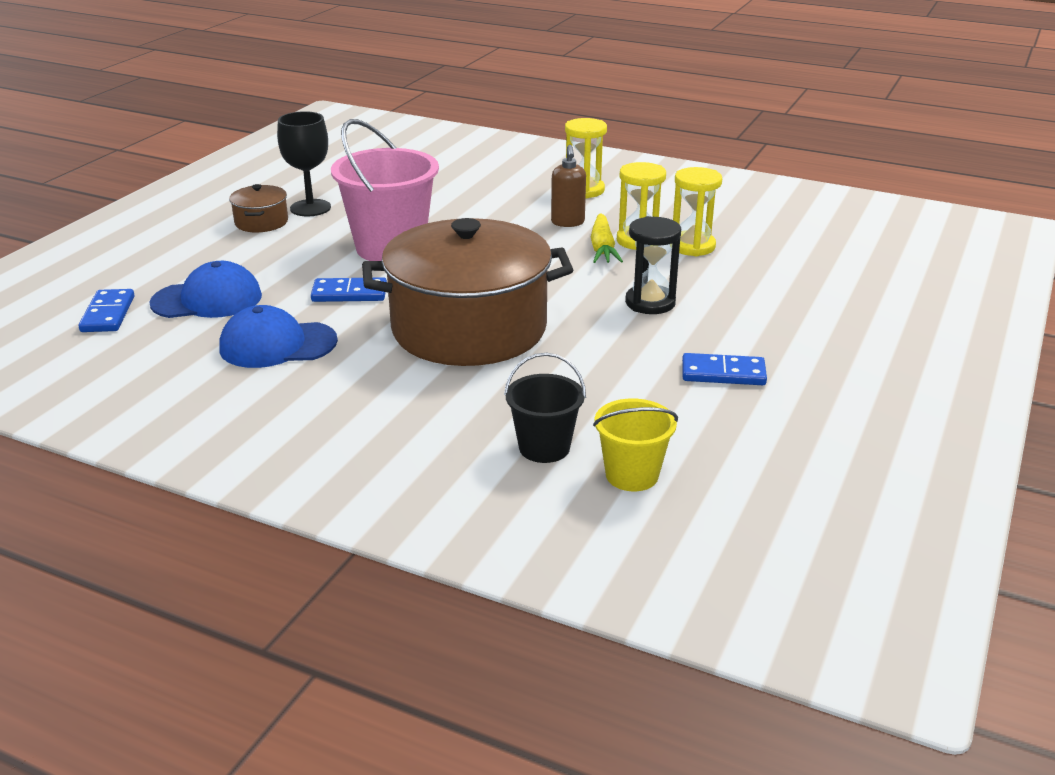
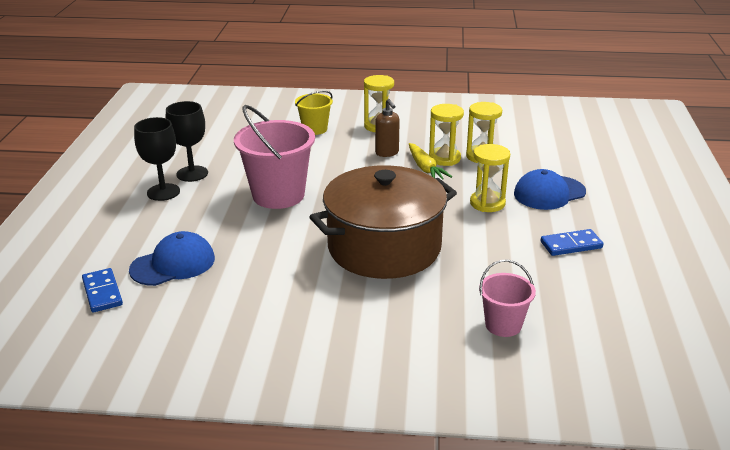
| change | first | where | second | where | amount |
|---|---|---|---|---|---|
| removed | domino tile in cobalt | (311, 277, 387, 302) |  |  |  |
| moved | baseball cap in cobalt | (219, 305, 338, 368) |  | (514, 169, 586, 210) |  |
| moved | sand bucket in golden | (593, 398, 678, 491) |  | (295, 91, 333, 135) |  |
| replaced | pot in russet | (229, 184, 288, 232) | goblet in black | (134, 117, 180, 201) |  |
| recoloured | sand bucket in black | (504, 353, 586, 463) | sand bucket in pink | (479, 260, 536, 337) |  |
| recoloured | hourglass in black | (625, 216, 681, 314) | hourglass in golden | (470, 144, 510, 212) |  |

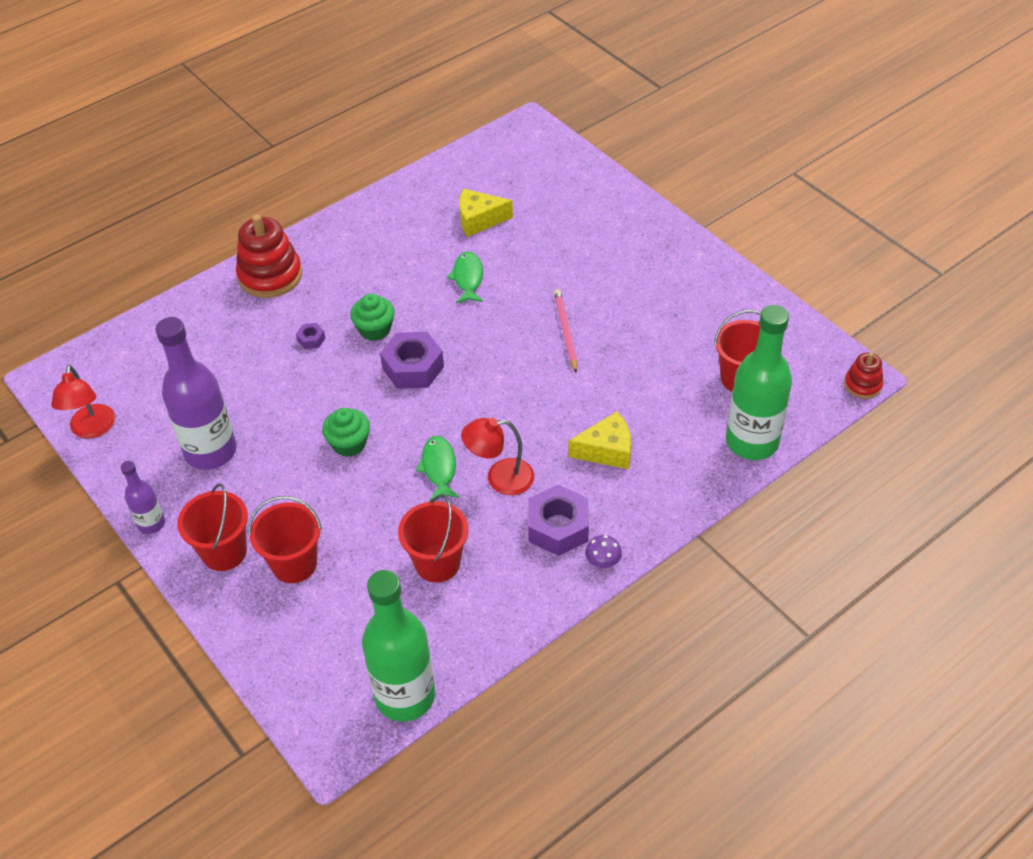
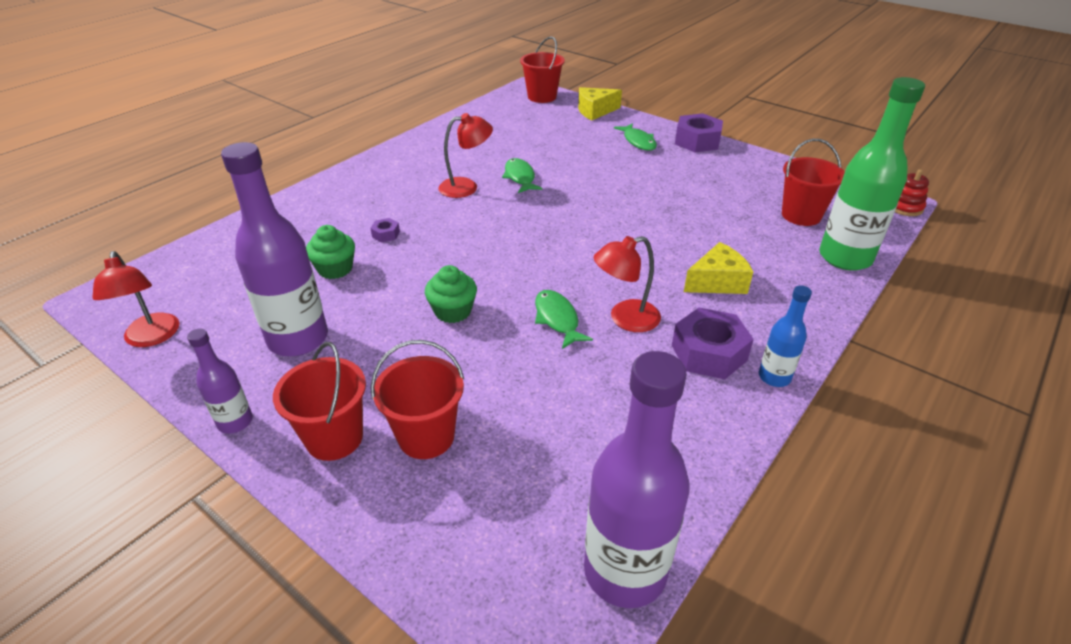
| change | first | where | second | where | amount |
|---|---|---|---|---|---|
| removed | stacking rings in red | (236, 214, 302, 298) |  |  |  |
| removed | pencil in pink | (554, 289, 577, 372) |  |  |  |
| added |  |  | reading lamp in red | (438, 113, 493, 198) |  |
| added |  |  | fish in emerald | (614, 123, 657, 151) |  |
| moved | muffin in emerald | (350, 294, 395, 341) |  | (306, 225, 355, 279) |  |
| moved | hex nut in purple | (380, 332, 444, 389) |  | (675, 113, 723, 152) |  |
| moved | sand bucket in red | (398, 494, 469, 582) |  | (520, 36, 565, 103) |  |
| moved | cheese wedge in golden | (459, 189, 513, 237) |  | (578, 87, 622, 120) |  |
| replaced | toadstool in purple | (585, 535, 622, 568) | bottle in cobalt | (759, 286, 812, 387) |  |
| recoloured | bottle in emerald | (362, 570, 435, 722) | bottle in purple | (584, 351, 690, 608) |  |

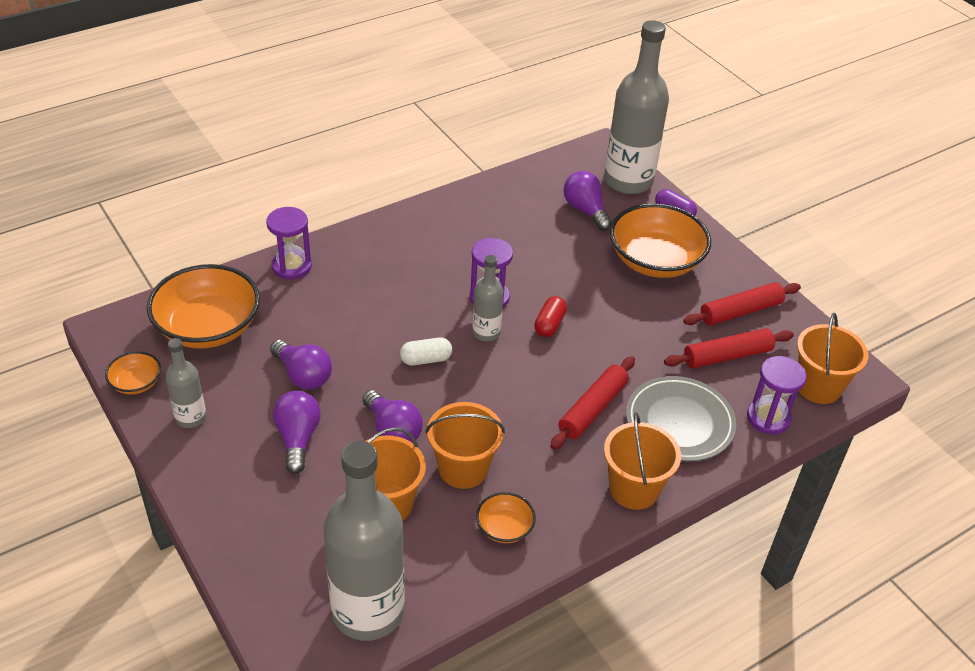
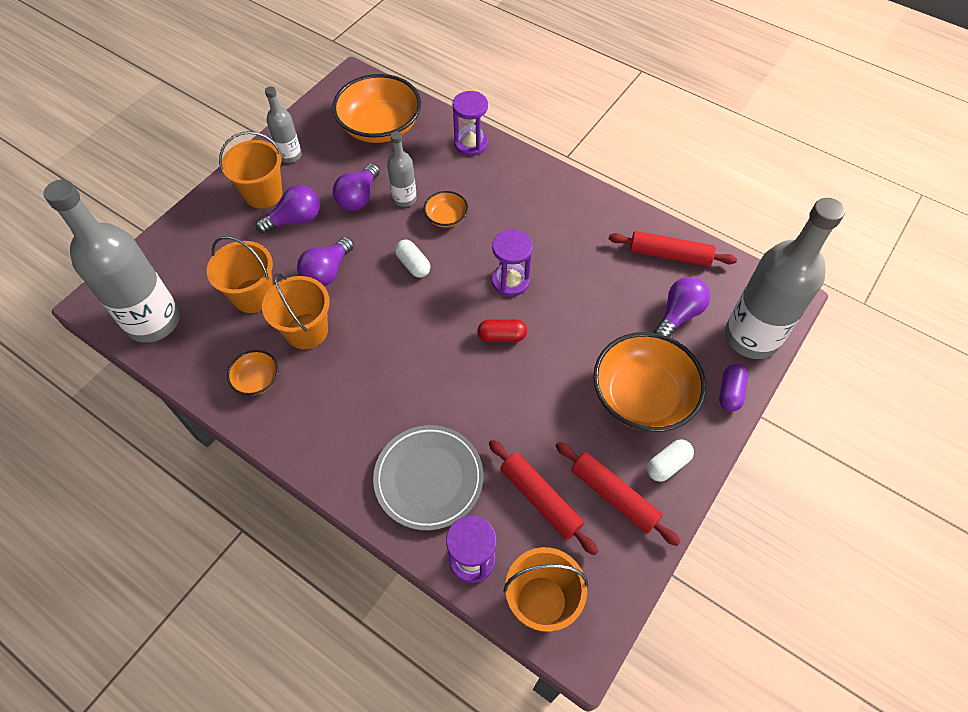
| change | first | where | second | where | amount |
|---|---|---|---|---|---|
| added |  |  | capsule in white | (647, 439, 694, 482) |  |
| moved | bowl in orange | (105, 351, 161, 394) |  | (424, 191, 468, 228) |  |
| moved | bottle in gray | (472, 255, 504, 341) |  | (387, 131, 417, 207) |  |
| moved | dough roller in red | (550, 356, 635, 449) |  | (609, 231, 737, 266) |  |
| moved | sand bucket in orange | (604, 412, 681, 510) |  | (219, 131, 282, 209) |  |

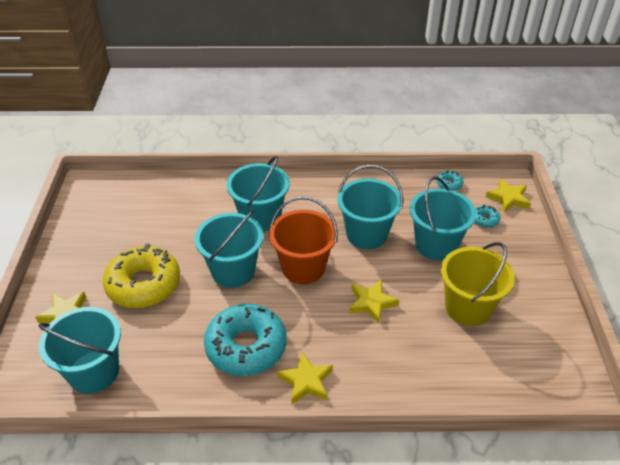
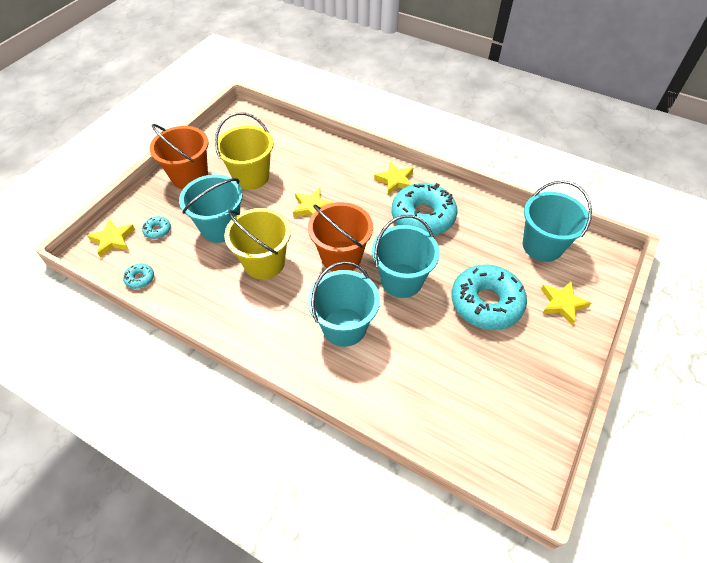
| change | first | where | second | where | amount |
|---|---|---|---|---|---|
| added |  |  | sand bucket in orange | (149, 124, 208, 189) |  |
| recoloured | donut in golden | (103, 244, 180, 308) | donut in aqua | (451, 264, 527, 330) |  |
| recoloured | sand bucket in aqua | (338, 165, 403, 249) | sand bucket in golden | (224, 208, 291, 279) |  |

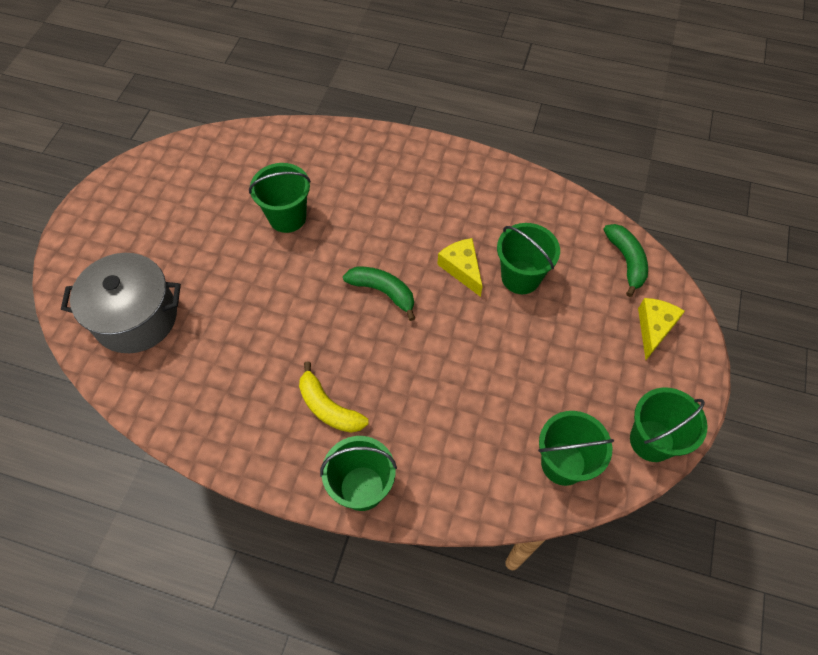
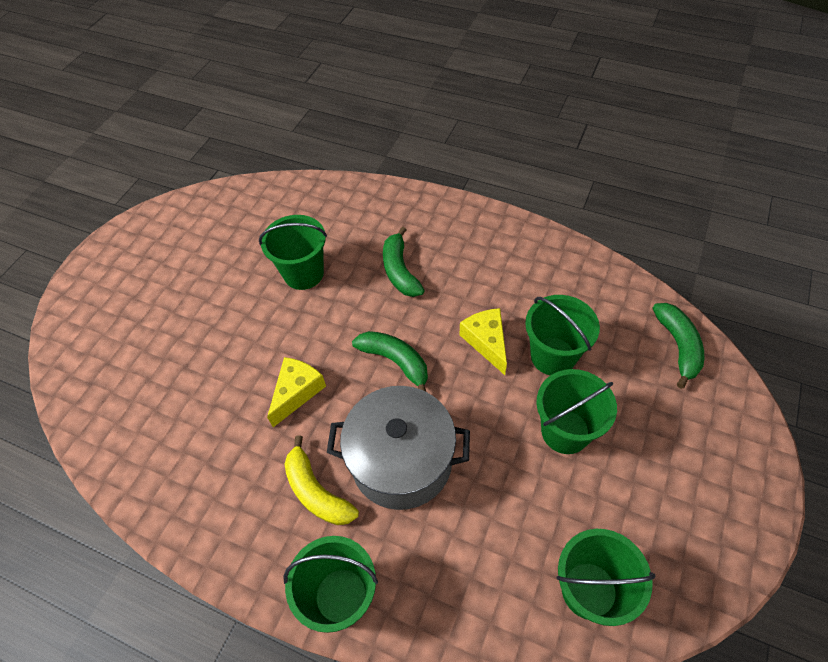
| change | first | where | second | where | amount |
|---|---|---|---|---|---|
| added |  |  | banana in emerald | (383, 227, 425, 297) |  |
| moved | pot in gray | (61, 253, 181, 353) |  | (327, 386, 470, 510) |  |
| moved | sand bucket in emerald | (630, 388, 707, 462) |  | (536, 369, 617, 454) |  |
| moved | cheese wedge in golden | (638, 298, 685, 360) |  | (267, 357, 326, 427) |  |

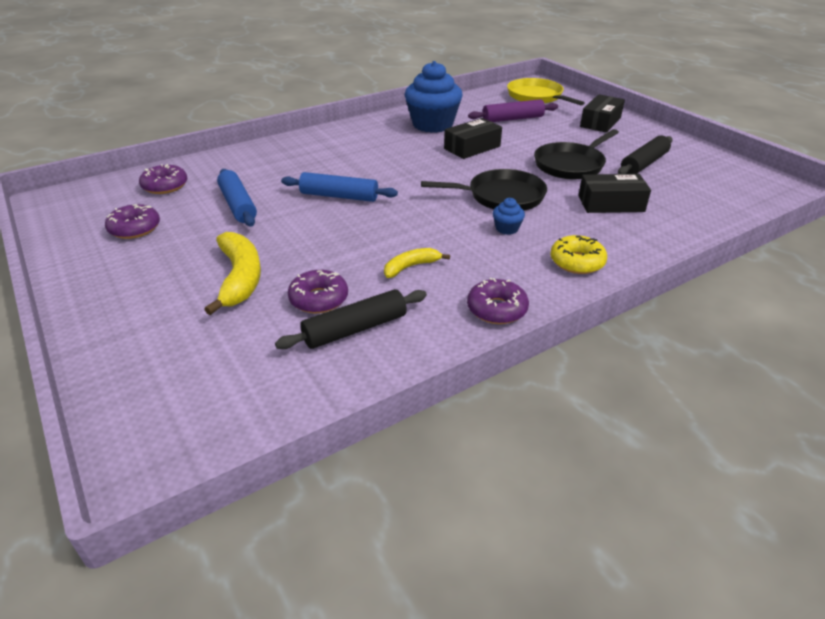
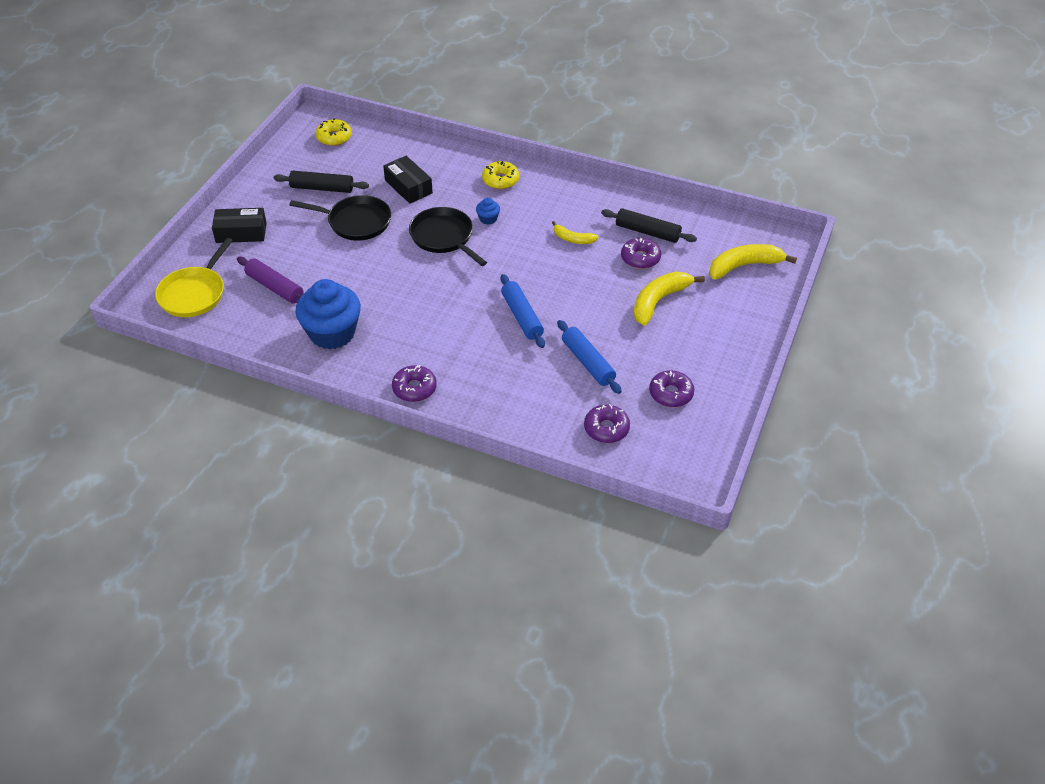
| change | first | where | second | where | amount |
|---|---|---|---|---|---|
| removed | parcel in black | (444, 118, 502, 159) |  |  |  |
| added |  |  | donut in golden | (316, 118, 352, 146) |  |
| added |  |  | banana in golden | (709, 244, 797, 279) |  |
| moved | donut in purple | (467, 278, 529, 324) |  | (392, 365, 437, 402) |  |
| turned | dough roller in cobalt | (217, 169, 257, 227) |  | (557, 320, 622, 394) | 60 degrees counterclockwise |

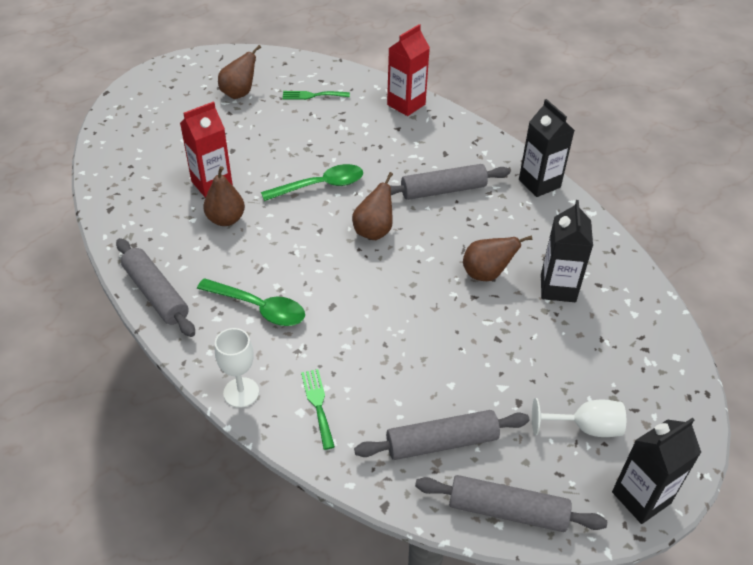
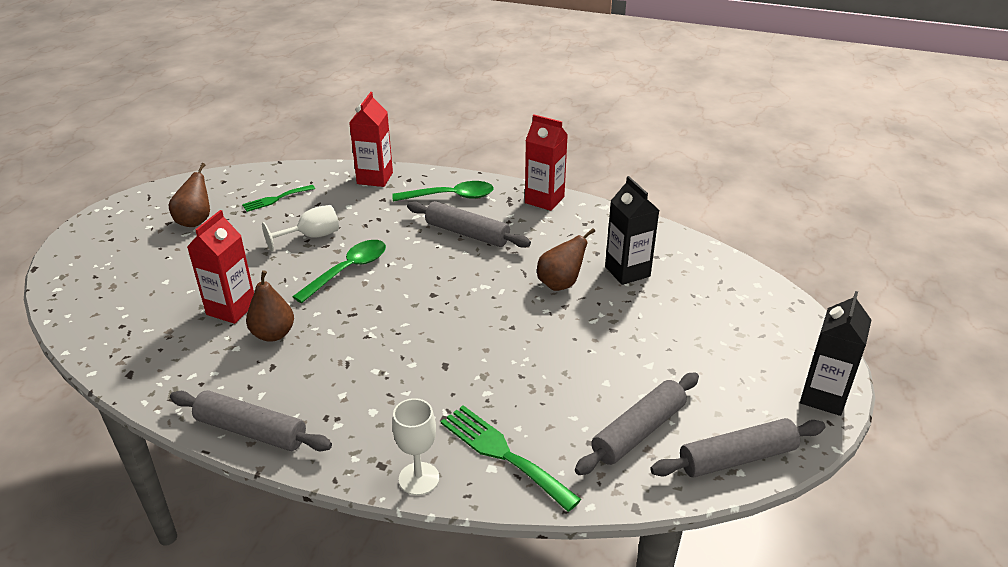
| change | first | where | second | where | amount |
|---|---|---|---|---|---|
| removed | pear fruit in russet | (352, 172, 393, 240) |  |  |  |
| moved | tablespoon in emerald | (197, 278, 305, 326) |  | (392, 181, 494, 202) |  |
| moved | goblet in white | (532, 398, 626, 437) |  | (262, 205, 339, 251) |  |
| recoloured | juice carton in black | (519, 99, 575, 197) | juice carton in red | (525, 114, 568, 211) |  |
| turned | dough roller in gray | (390, 164, 510, 200) |  | (407, 201, 531, 247) | 75 degrees clockwise |
| resized | table fork in emerald | (301, 369, 335, 450) |  | (441, 405, 581, 512) | x1.62 |

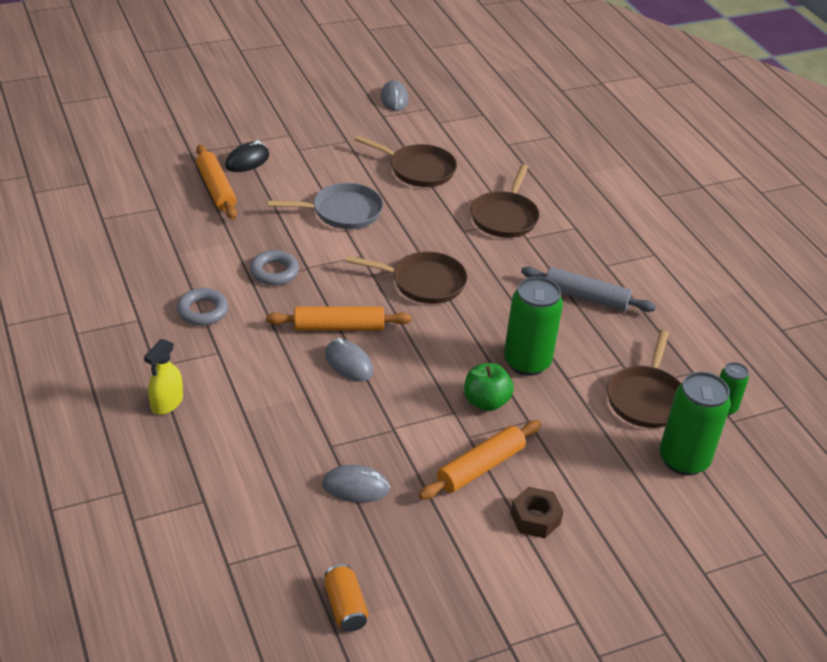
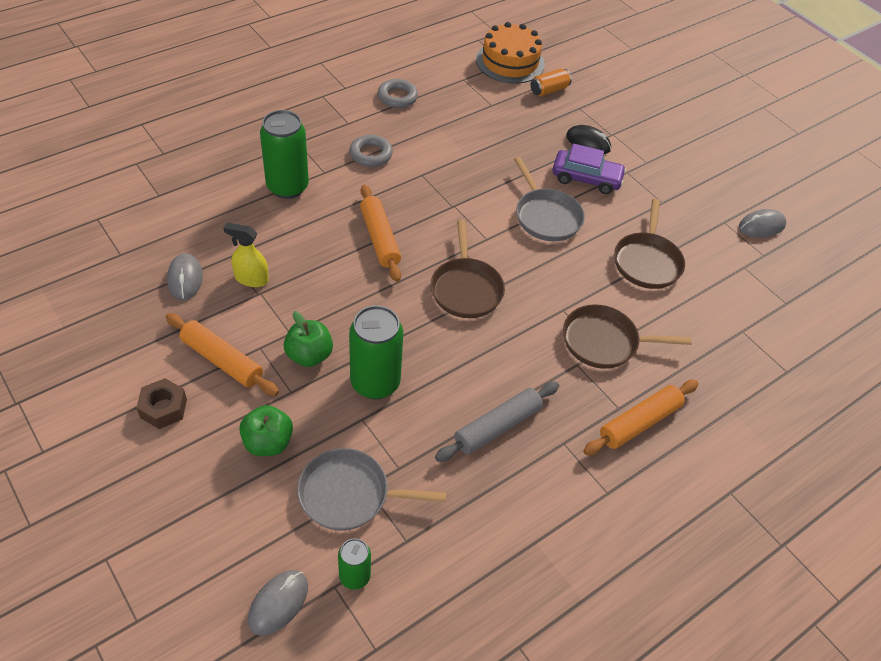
| change | first | where | second | where | amount |
|---|---|---|---|---|---|
| added |  |  | toy apple in emerald | (239, 405, 293, 456) |  |
| added |  |  | gateau in orange | (476, 22, 545, 84) |  |
| added |  |  | automobile in purple | (552, 144, 626, 194) |  |
| moved | spray cleaner in golden | (144, 339, 183, 415) |  | (224, 223, 269, 287) |  |
| moved | dough roller in orange | (196, 145, 237, 219) |  | (583, 380, 699, 455) |  |
| moved | torus in gray | (250, 250, 299, 285) |  | (378, 79, 418, 108) |  |
| moved | can in orange | (324, 564, 369, 632) |  | (531, 69, 572, 96) |  |
| moved | computer mouse in gray | (325, 338, 373, 382) |  | (248, 570, 308, 636) |  |
| moved | can in emerald | (660, 372, 731, 476) |  | (260, 110, 309, 199) |  |
| recoloured | pan in russet | (607, 330, 681, 428) | pan in gray | (297, 448, 447, 531) |  |
| turned | dough roller in gray | (521, 267, 656, 312) |  | (435, 382, 559, 462) | 45 degrees clockwise |

